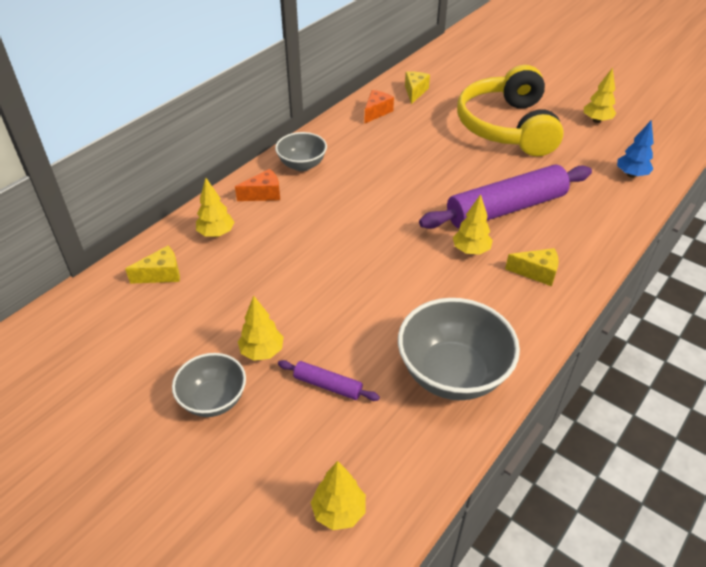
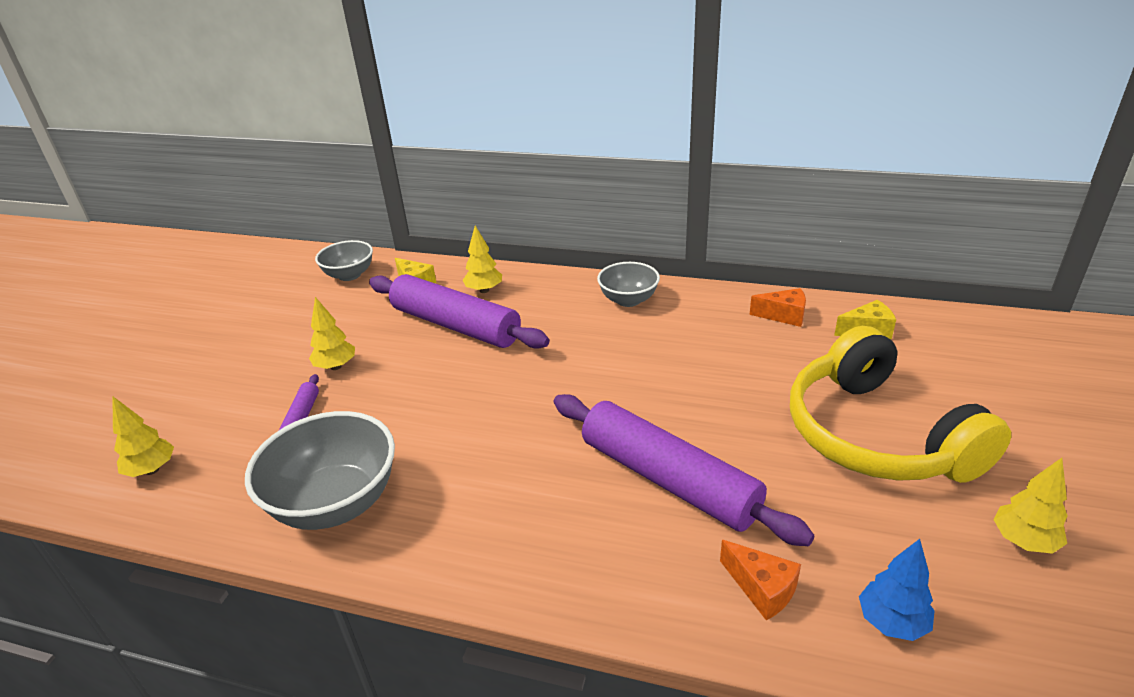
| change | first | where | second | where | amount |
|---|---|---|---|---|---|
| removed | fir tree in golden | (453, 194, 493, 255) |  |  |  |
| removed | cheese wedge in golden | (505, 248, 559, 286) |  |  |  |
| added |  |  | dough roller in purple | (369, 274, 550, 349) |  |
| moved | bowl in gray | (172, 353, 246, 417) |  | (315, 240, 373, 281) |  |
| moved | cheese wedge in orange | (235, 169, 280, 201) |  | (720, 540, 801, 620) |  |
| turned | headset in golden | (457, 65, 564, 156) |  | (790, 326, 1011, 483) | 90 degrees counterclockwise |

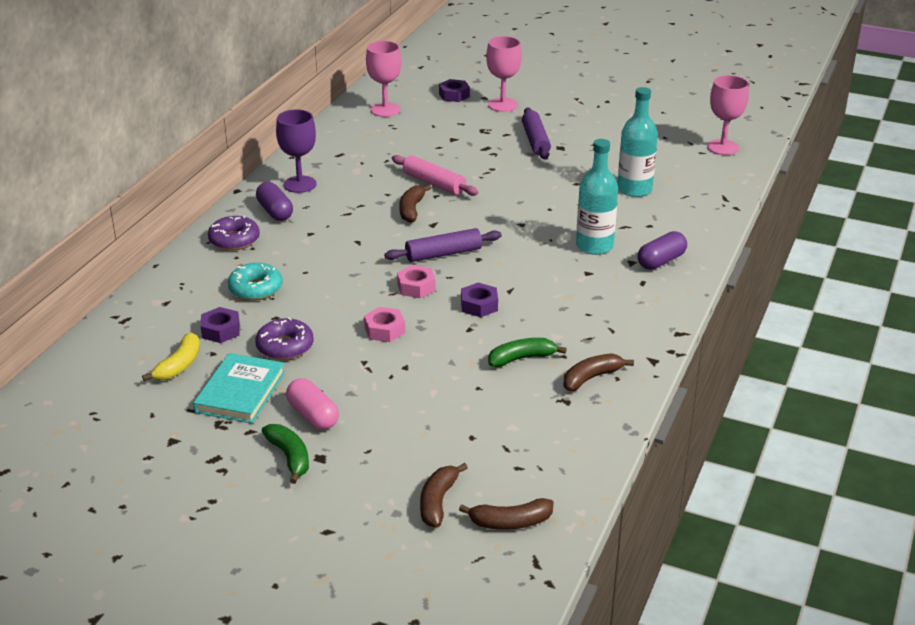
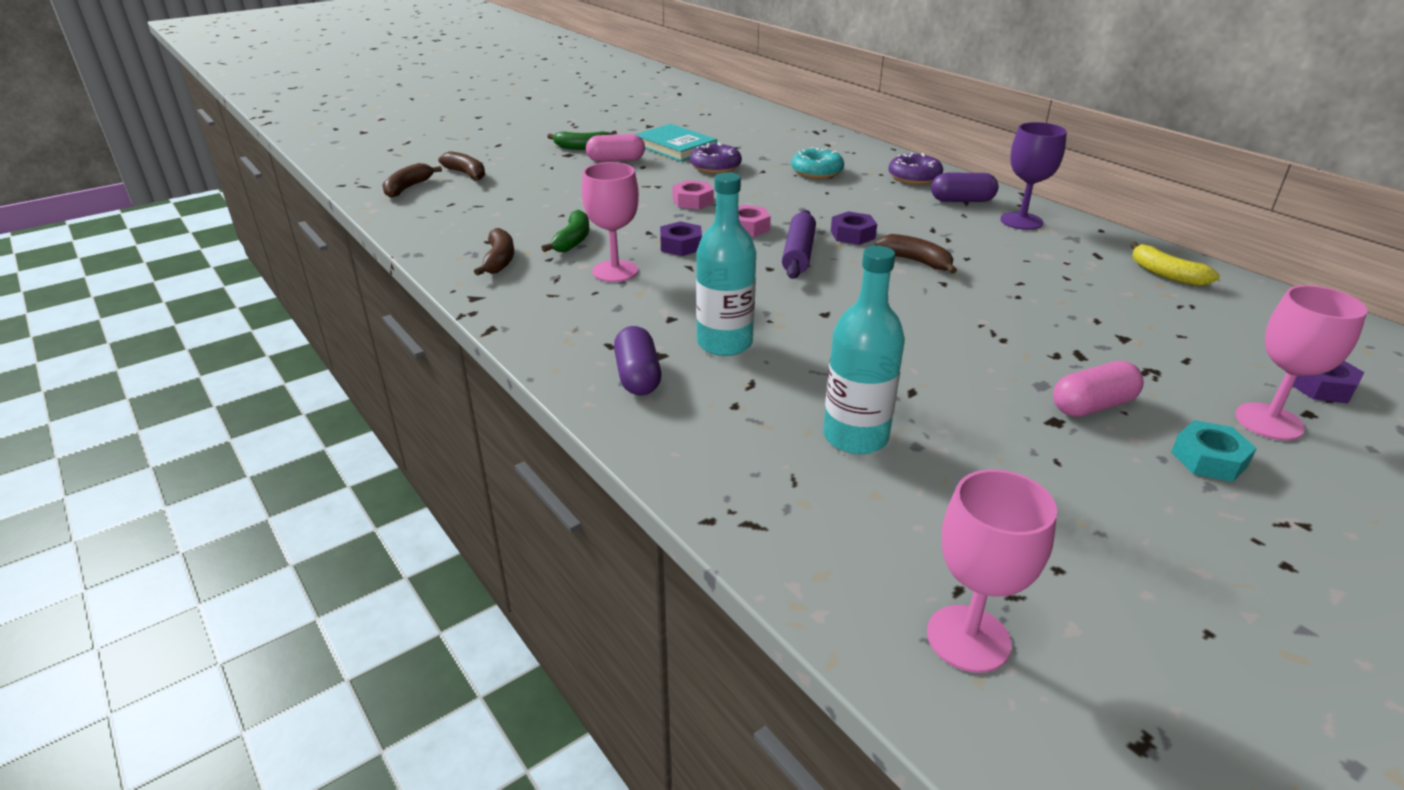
| change | first | where | second | where | amount |
|---|---|---|---|---|---|
| removed | dough roller in pink | (392, 155, 479, 196) |  |  |  |
| added |  |  | hex nut in aqua | (1171, 420, 1257, 482) |  |
| moved | banana in golden | (142, 333, 200, 381) |  | (1130, 242, 1220, 286) |  |
| moved | hex nut in purple | (201, 307, 240, 343) |  | (831, 211, 877, 245) |  |
| moved | goblet in pink | (366, 41, 402, 117) |  | (582, 162, 639, 282) |  |
| replaced | dough roller in purple | (522, 108, 551, 160) | capsule in pink | (1053, 361, 1144, 417) |  |

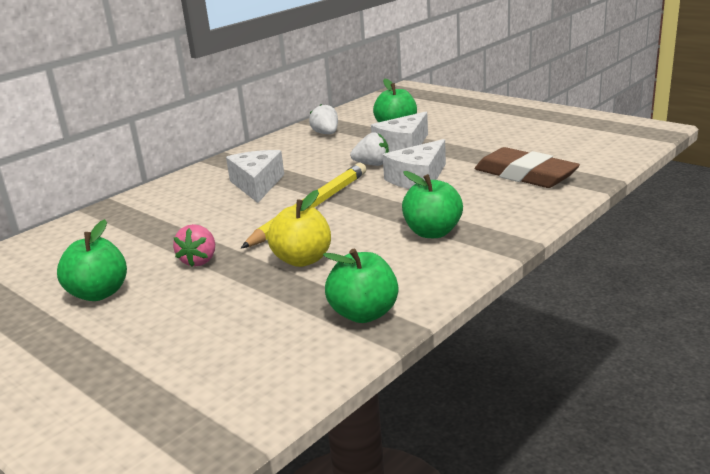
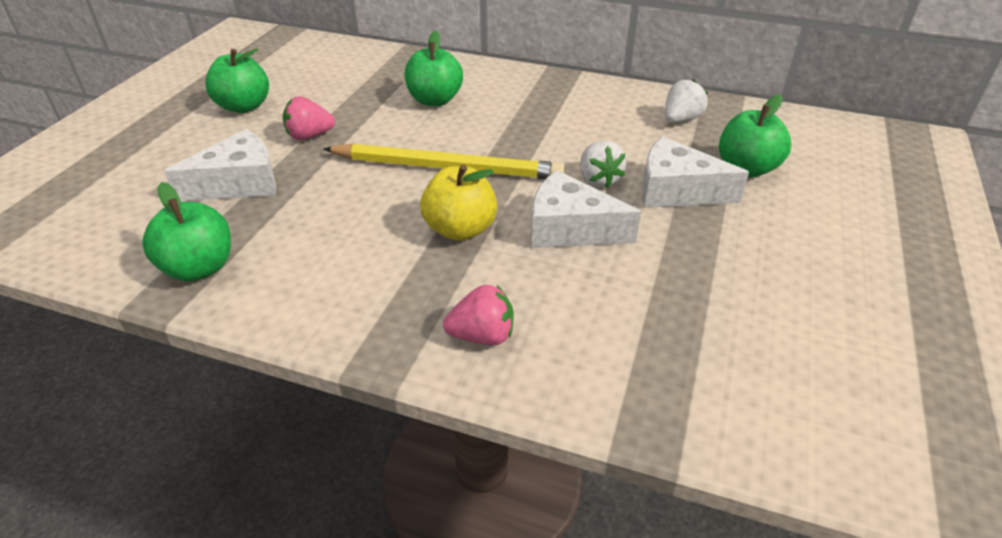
| change | first | where | second | where | amount |
|---|---|---|---|---|---|
| removed | gum eraser in russet | (475, 147, 580, 188) |  |  |  |
| added |  |  | toy strawberry in pink | (443, 285, 514, 345) |  |
| moved | cheese wedge in white | (226, 150, 284, 203) |  | (164, 129, 276, 201) |  |
| moved | toy apple in golden | (267, 190, 331, 267) |  | (420, 165, 497, 241) |  |
| moved | toy apple in emerald | (402, 171, 463, 238) |  | (404, 31, 463, 106) |  |

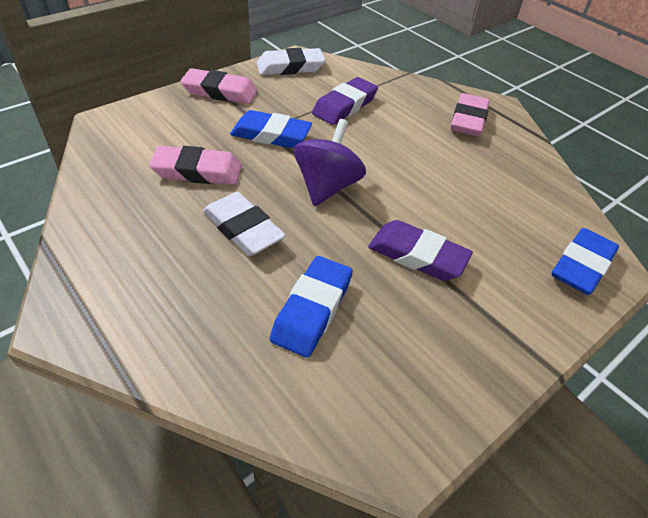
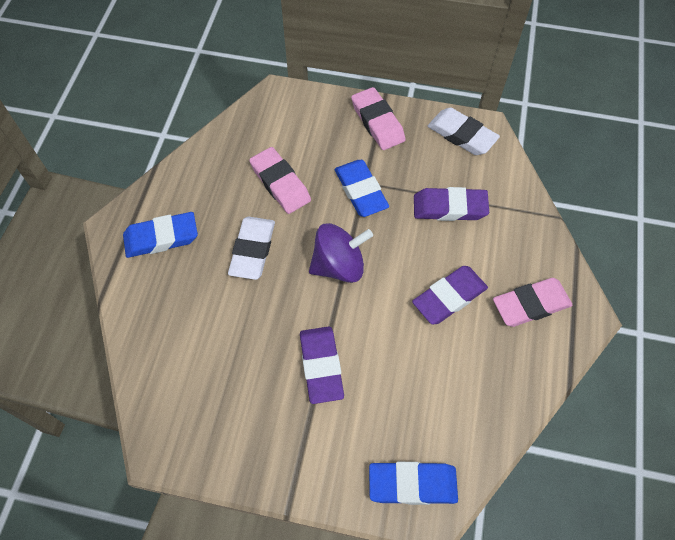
| change | first | where | second | where | amount |
|---|---|---|---|---|---|
| added |  |  | gum eraser in purple | (412, 266, 488, 325) |  |
| moved | gum eraser in cobalt | (270, 256, 353, 358) |  | (123, 212, 198, 258) |  |

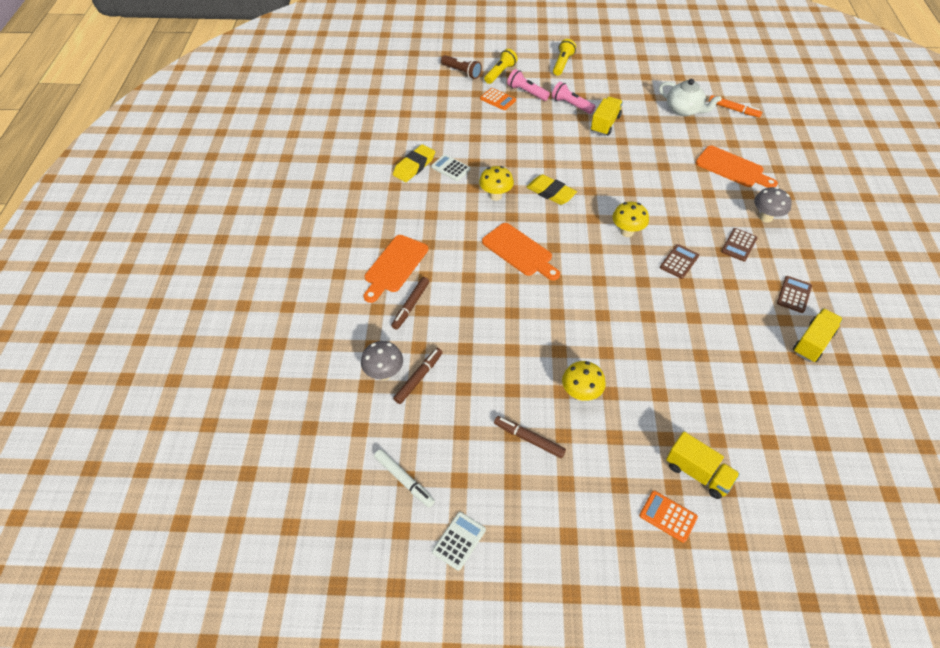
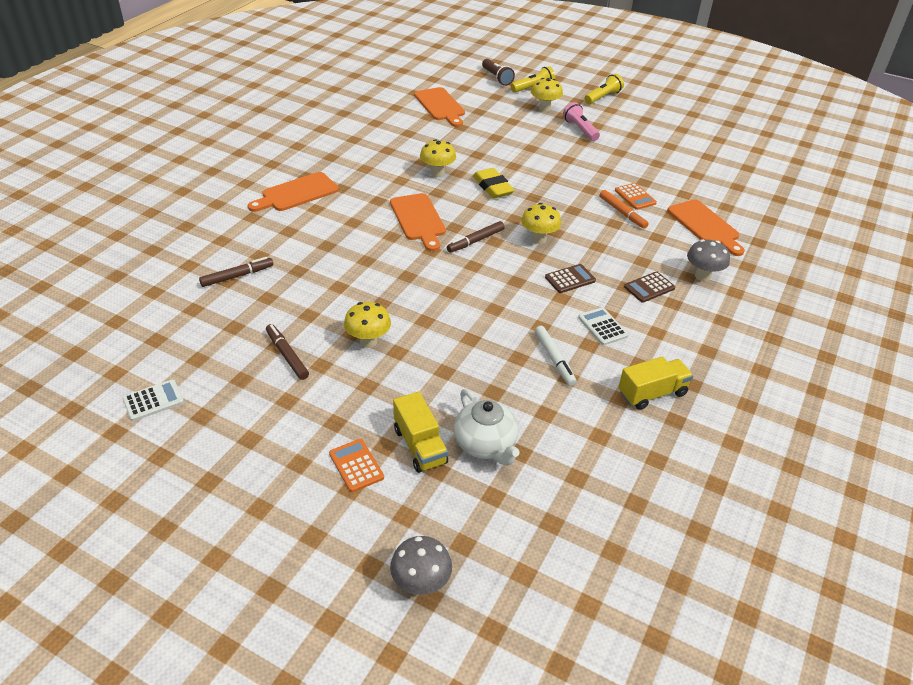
| change | first | where | second | where | amount |
|---|---|---|---|---|---|
| removed | gum eraser in golden | (393, 144, 435, 182) |  |  |  |
| removed | toy truck in golden | (591, 97, 623, 136) |  |  |  |
| removed | adding machine in russet | (777, 276, 812, 313) |  |  |  |
| added |  |  | chopping board in orange | (414, 87, 465, 127) |  |
| moved | toadstool in gray | (361, 341, 403, 380) |  | (390, 536, 452, 595) |  |
| moved | felt pen in white | (374, 449, 435, 507) |  | (535, 326, 577, 386) |  |
| moved | felt pen in russet | (392, 277, 429, 330) |  | (447, 221, 505, 253) |  |
| moved | adding machine in white | (431, 154, 470, 181) |  | (578, 307, 628, 345) |  |
| moved | adding machine in orange | (480, 88, 516, 110) |  | (615, 183, 657, 210) |  |
| moved | teapot in white | (659, 79, 722, 116) |  | (454, 389, 520, 466) |  |
| moved | felt pen in orange | (709, 95, 762, 118) |  | (600, 190, 648, 228) |  |
| replaced | torch in pink | (507, 69, 550, 101) | toadstool in golden | (531, 78, 563, 112) |  |

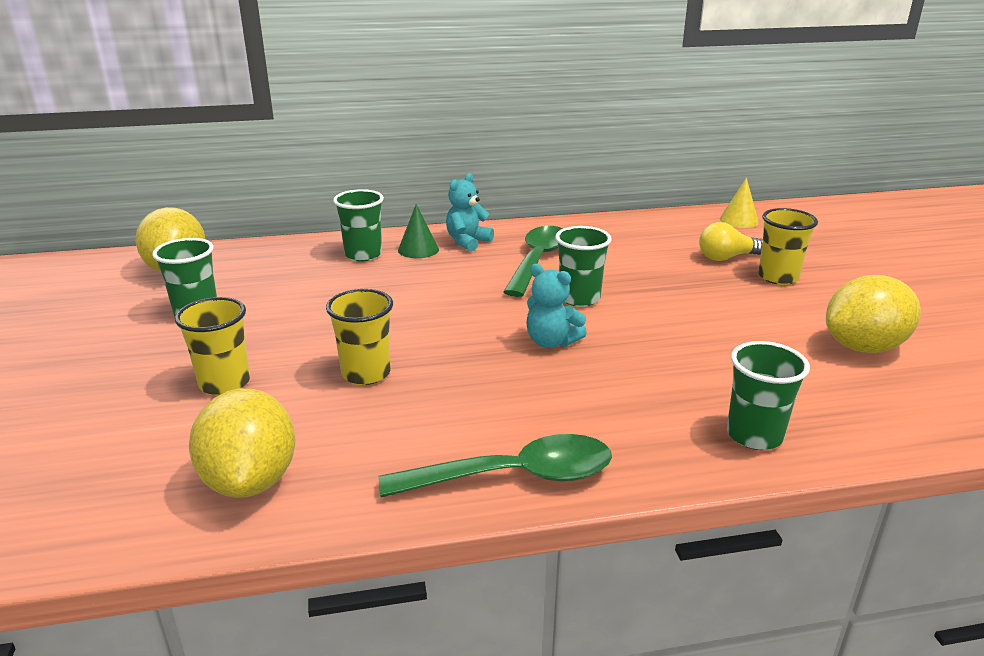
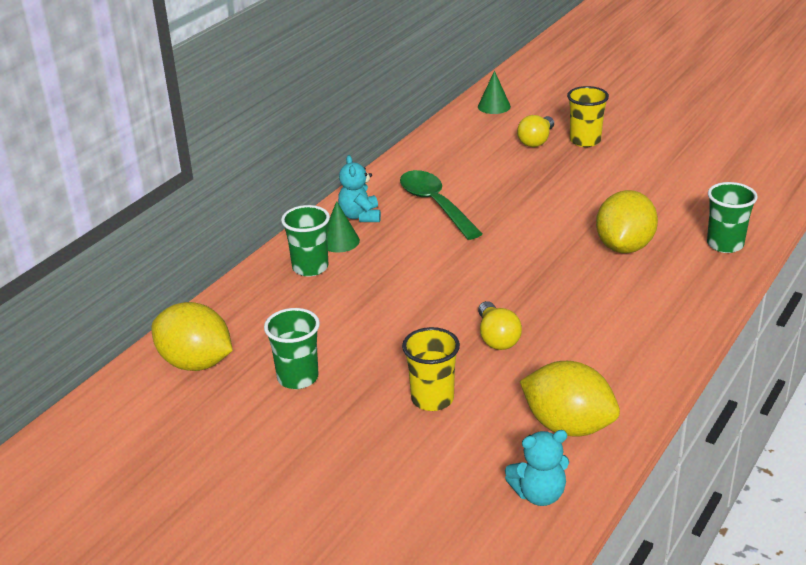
| change | first | where | second | where | amount |
|---|---|---|---|---|---|
| removed | tablespoon in emerald | (379, 434, 612, 498) |  |  |  |
| removed | tumbler in emerald | (555, 226, 612, 307) |  |  |  |
| moved | teddy in aqua | (526, 264, 587, 348) |  | (505, 430, 569, 506) |  |
| moved | lemon in golden | (826, 275, 921, 353) |  | (596, 190, 658, 253) |  |
| replaced | tumbler in golden | (326, 289, 393, 385) | lightbulb in golden | (478, 301, 522, 350) |  |
| recoloured | solid cone in golden | (720, 178, 759, 228) | solid cone in emerald | (478, 71, 511, 114) |  |

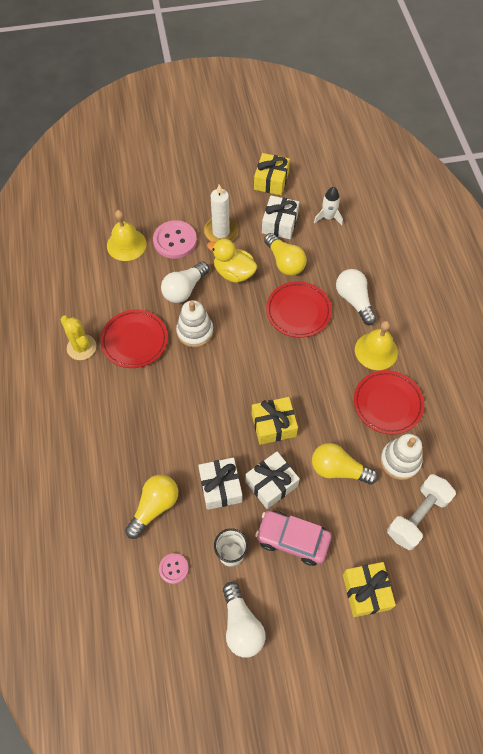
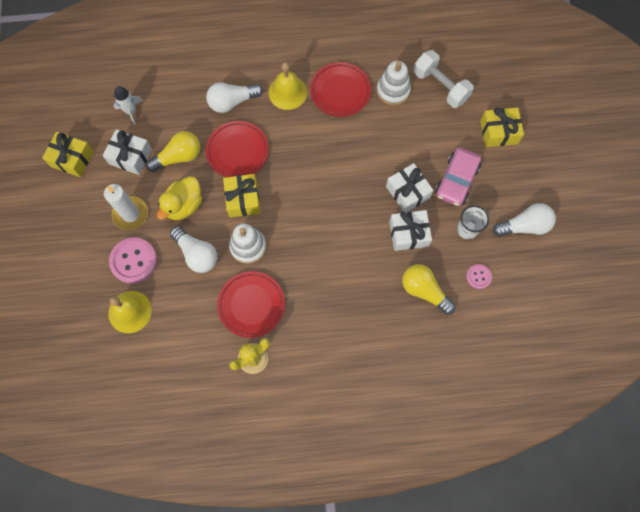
| change | first | where | second | where | amount |
|---|---|---|---|---|---|
| removed | lightbulb in golden | (312, 443, 378, 485) |  |  |  |
| moved | gift in golden | (252, 397, 298, 445) |  | (223, 174, 260, 218) |  |

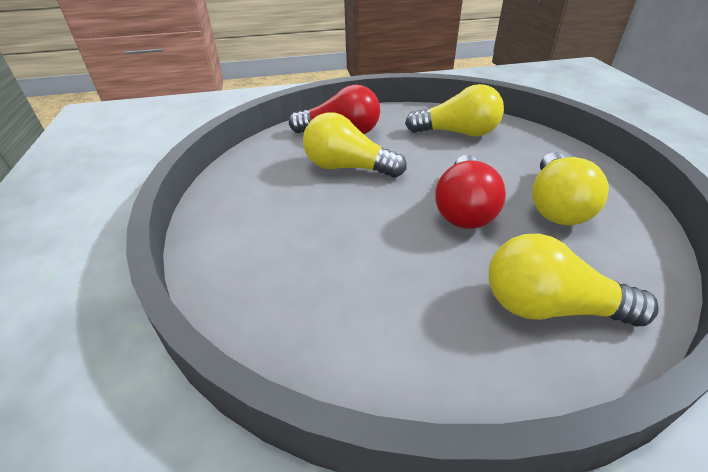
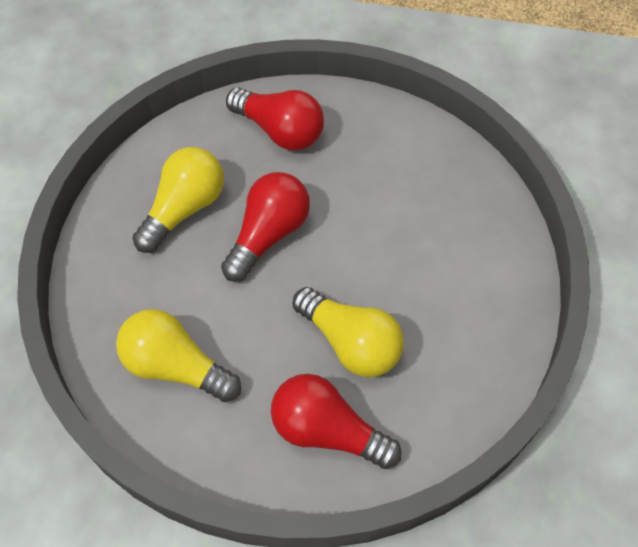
| change | first | where | second | where | amount |
|---|---|---|---|---|---|
| recoloured | lightbulb in golden | (489, 234, 659, 326) | lightbulb in red | (226, 88, 324, 150) |  |

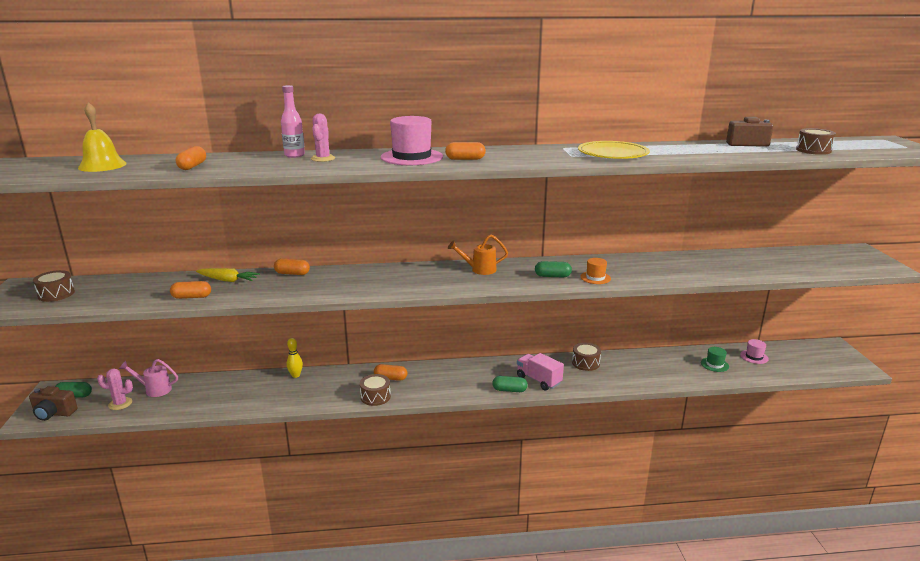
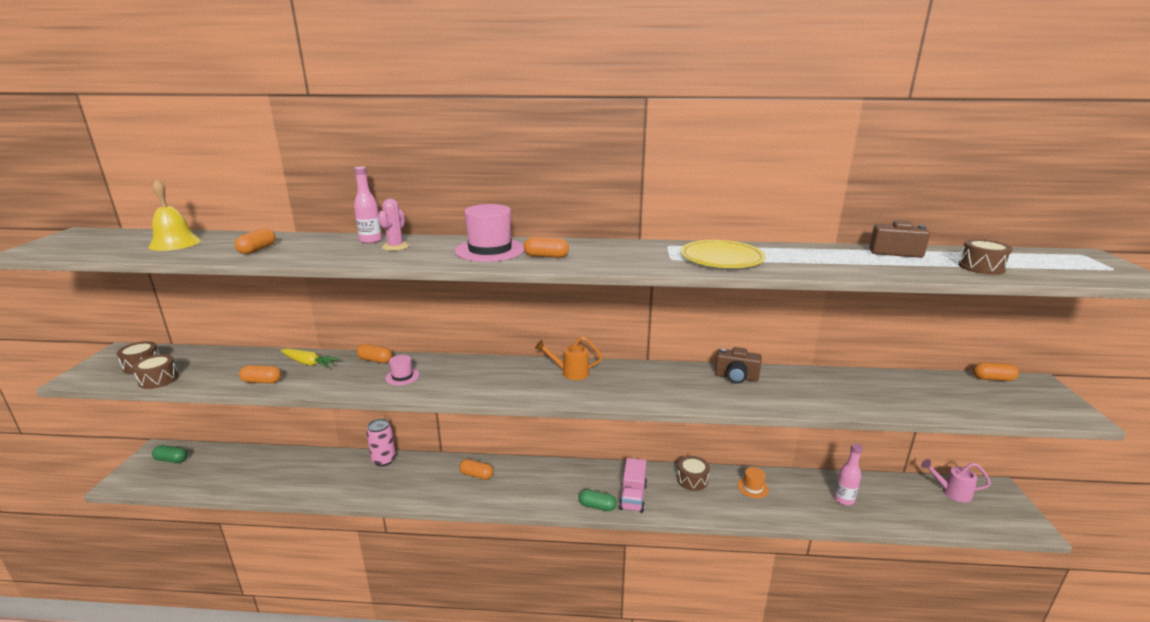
| change | first | where | second | where | amount |
|---|---|---|---|---|---|
| removed | saguaro cactus in pink | (97, 368, 133, 410) |  |  |  |
| removed | capsule in emerald | (535, 261, 572, 278) |  |  |  |
| added |  |  | capsule in orange | (973, 362, 1019, 381) |  |
| moved | compact camera in russet | (29, 386, 78, 421) |  | (715, 347, 762, 383) |  |
| moved | sprinkling can in pink | (119, 359, 178, 397) |  | (921, 459, 991, 503) |  |
| moved | toy drum in russet | (360, 374, 391, 406) |  | (132, 354, 179, 389) |  |
| moved | tall hat in orange | (580, 258, 611, 284) |  | (737, 467, 769, 498) |  |
| moved | tall hat in pink | (740, 339, 769, 364) |  | (385, 355, 419, 385) |  |
| replaced | tenpin in golden | (286, 338, 303, 378) | can in pink | (366, 419, 396, 466) |  |
| replaced | tall hat in emerald | (701, 347, 729, 372) | bottle in pink | (834, 443, 863, 505) |  |
| turned | toy truck in pink | (517, 353, 564, 391) |  | (619, 458, 647, 513) | 135 degrees counterclockwise |

